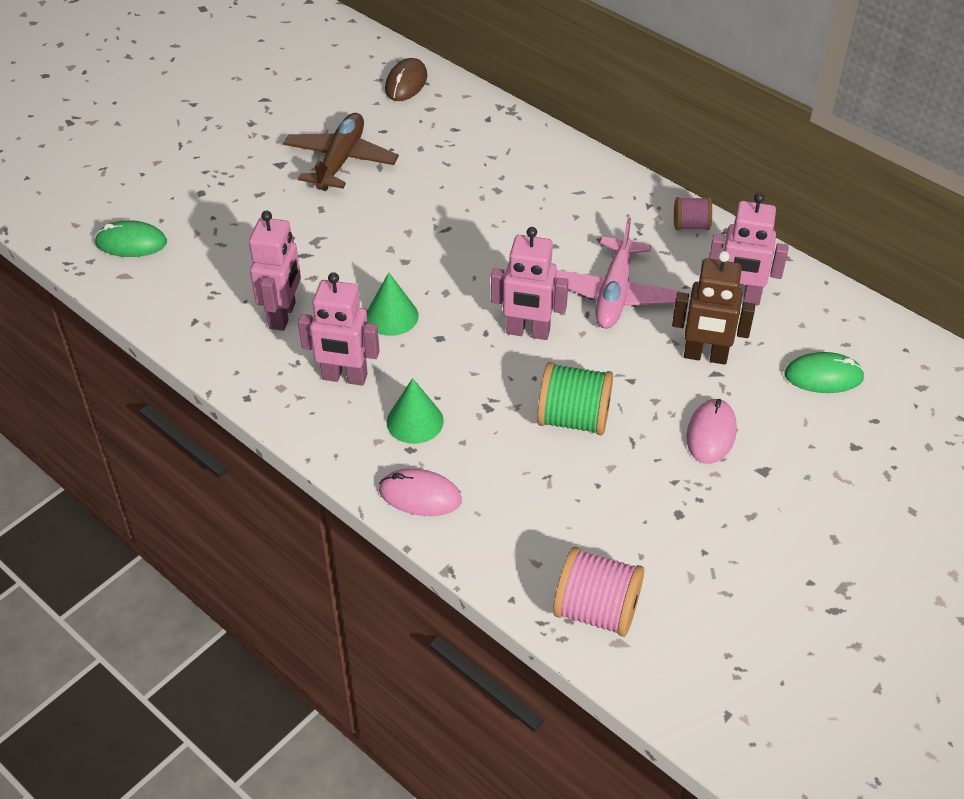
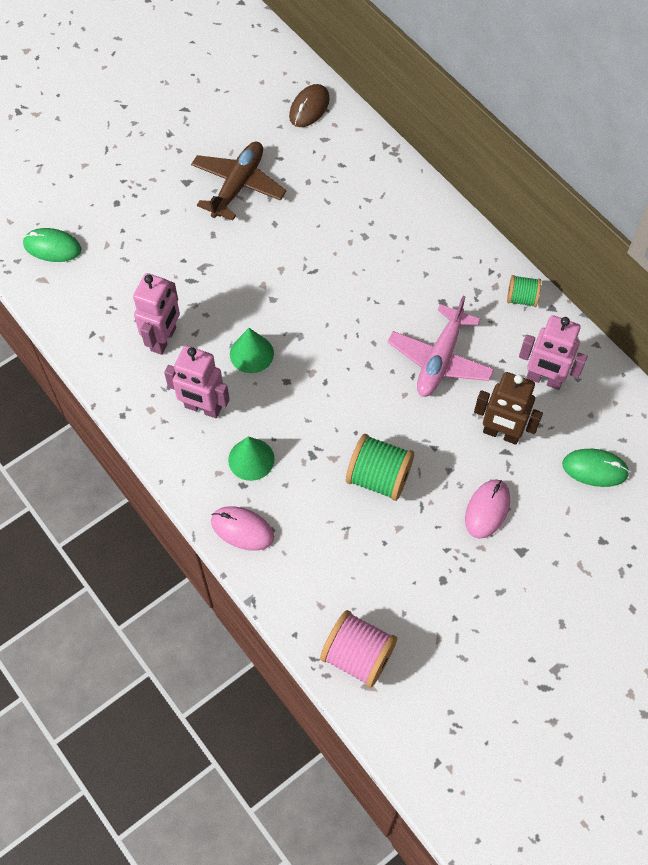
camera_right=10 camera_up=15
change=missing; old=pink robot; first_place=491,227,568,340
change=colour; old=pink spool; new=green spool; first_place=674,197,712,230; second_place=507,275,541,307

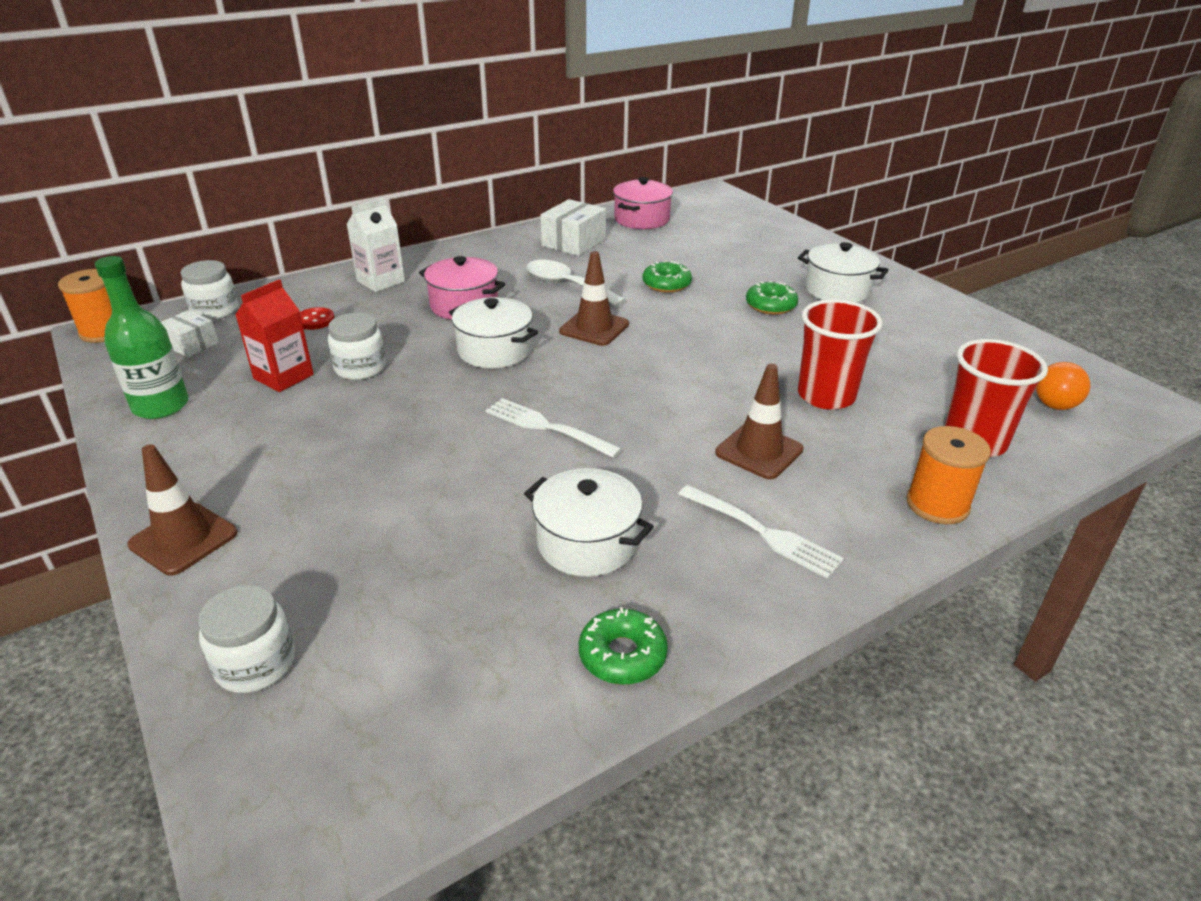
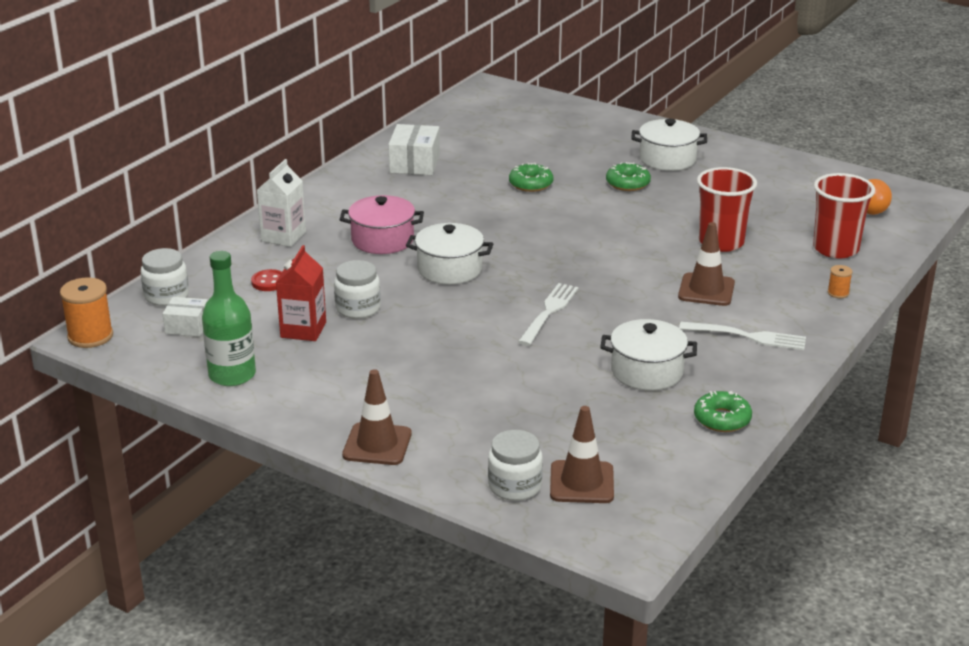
camera_right=-25 camera_up=-5
change=missing; old=white spoon; first_place=527,260,626,307
change=missing; old=pink pot; first_place=613,177,673,229
change=relocated; old=brown traffic cone; first_place=559,251,629,346; second_place=550,406,614,503
change=spun; old=white fork; first_place=486,398,622,458; second_place=518,283,578,346; degrees=105
change=size; old=orange spool; first_place=906,426,991,524; second_place=828,265,853,298; factor=0.5

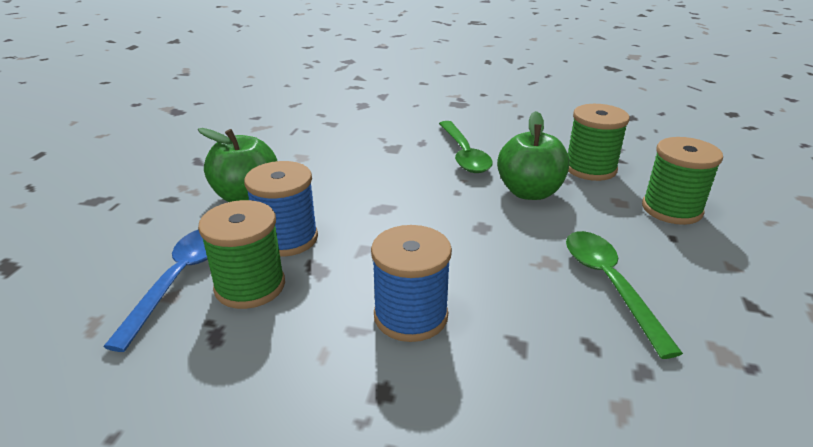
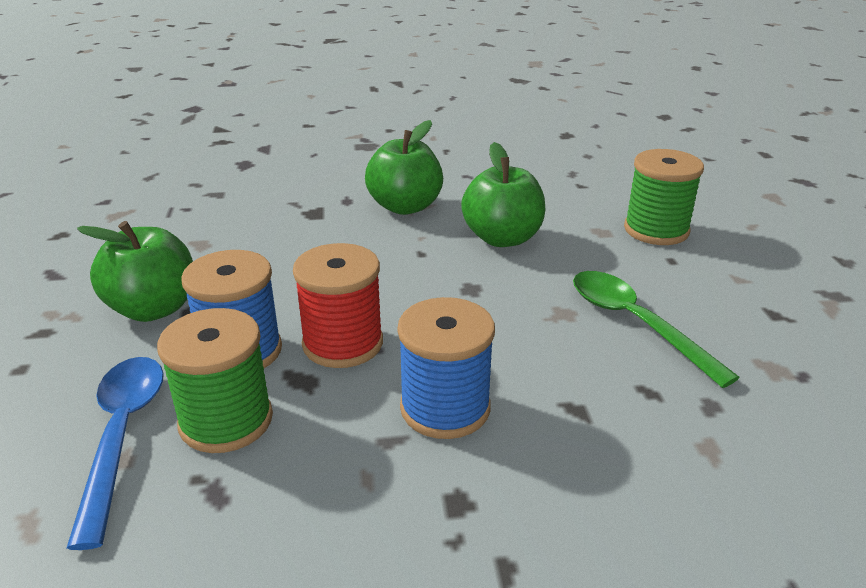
camera_right=-20 camera_up=0
change=missing; old=green spool; first_place=568,104,630,181
change=appeared; new=red spool; second_place=293,243,383,368
change=exchanged; old=green spoon; new=green apple; first_place=439,121,493,173; second_place=365,120,443,215

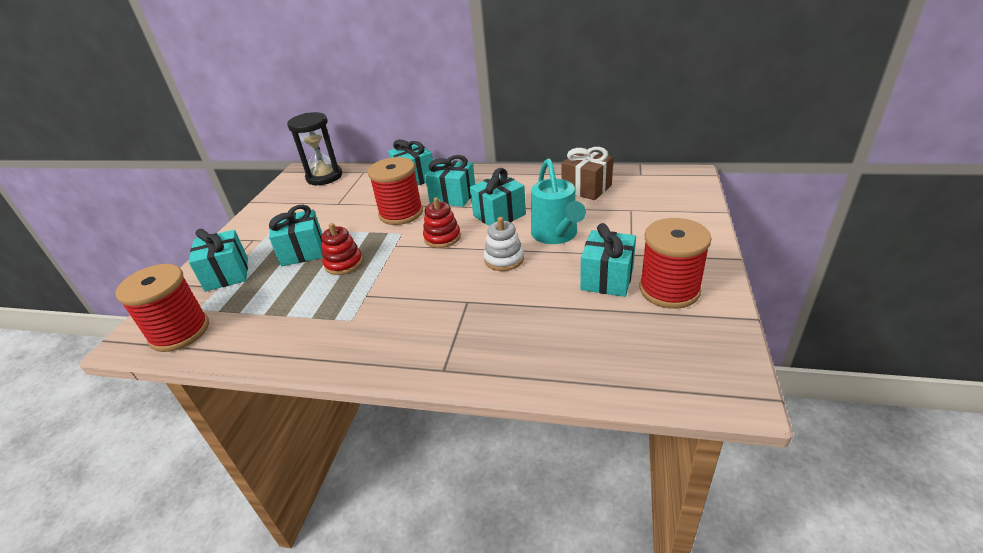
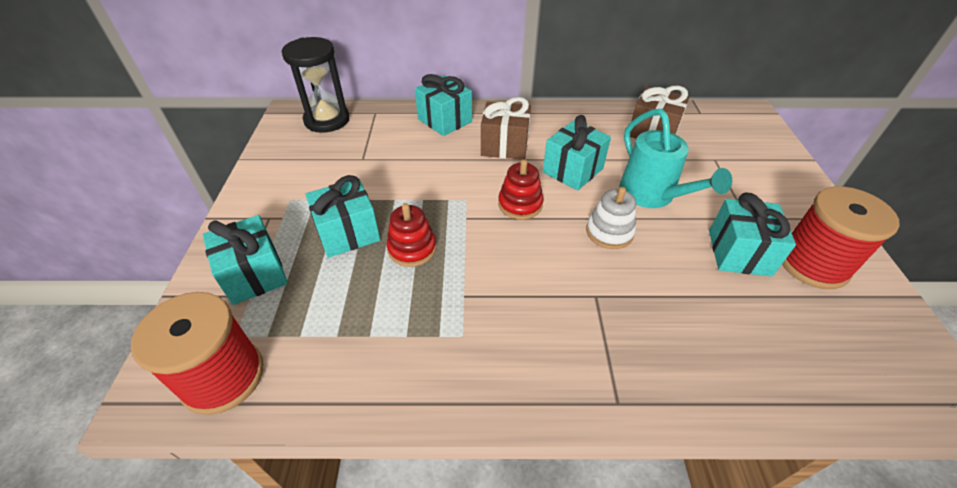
camera_right=-15 camera_up=10
change=missing; old=red spool; first_place=368,157,423,225
change=colour; old=turquoise gift; new=brown gift; first_place=425,155,475,207; second_place=481,97,531,160

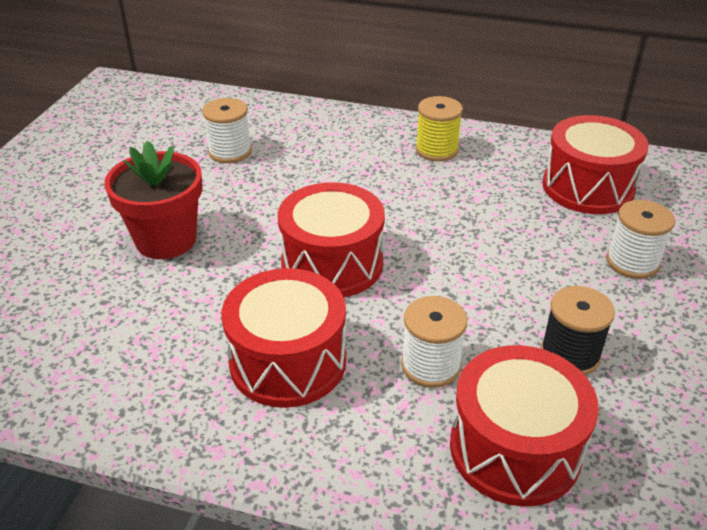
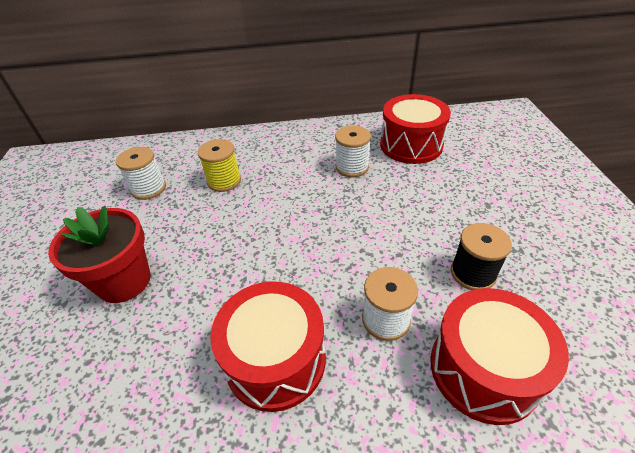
camera_right=-20 camera_up=5
change=missing; old=red drum; first_place=278,182,385,297
change=relocated; old=yellow spool; first_place=416,96,463,161; second_place=198,139,241,192
change=relocated; old=white spool; first_place=606,200,675,279; second_place=335,125,371,177

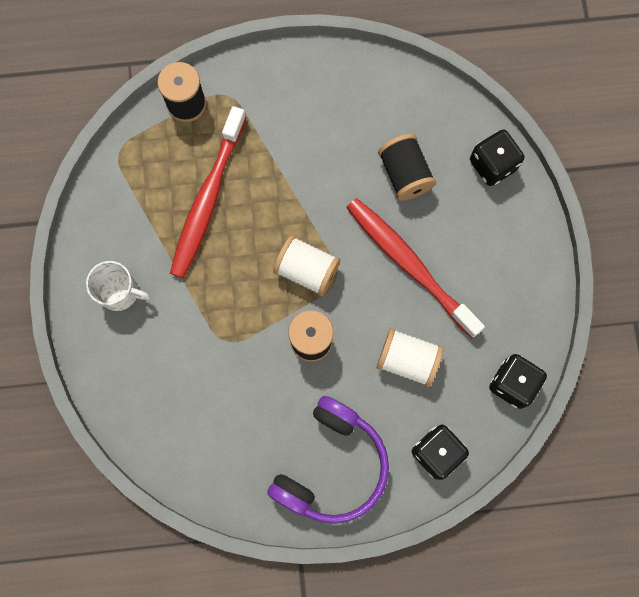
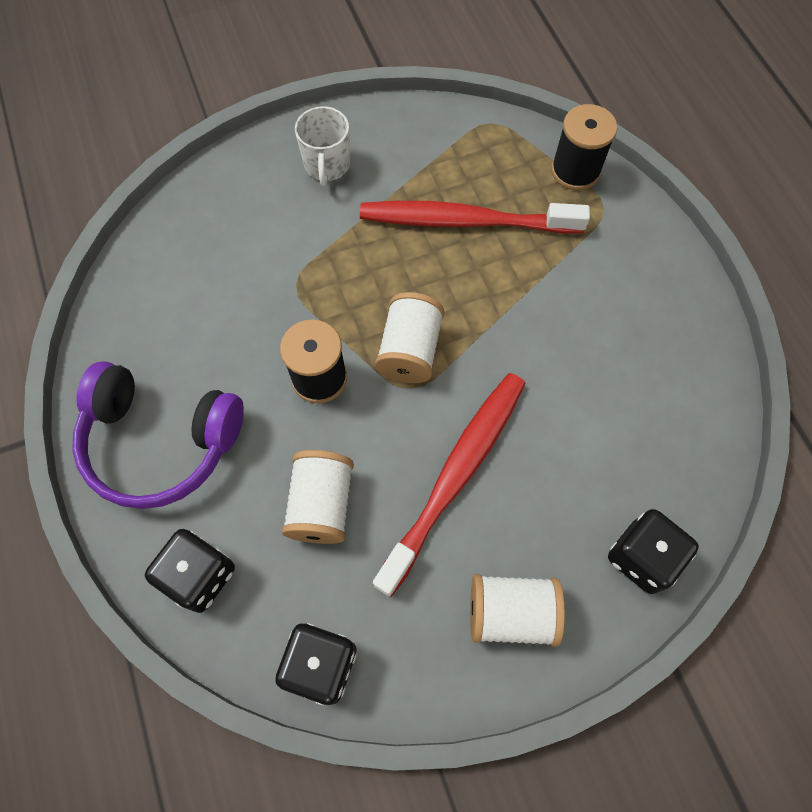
camera_right=75 camera_up=-10
change=missing; old=black spool; first_place=378,134,436,201
change=appeared; new=white spool; second_place=470,574,565,647

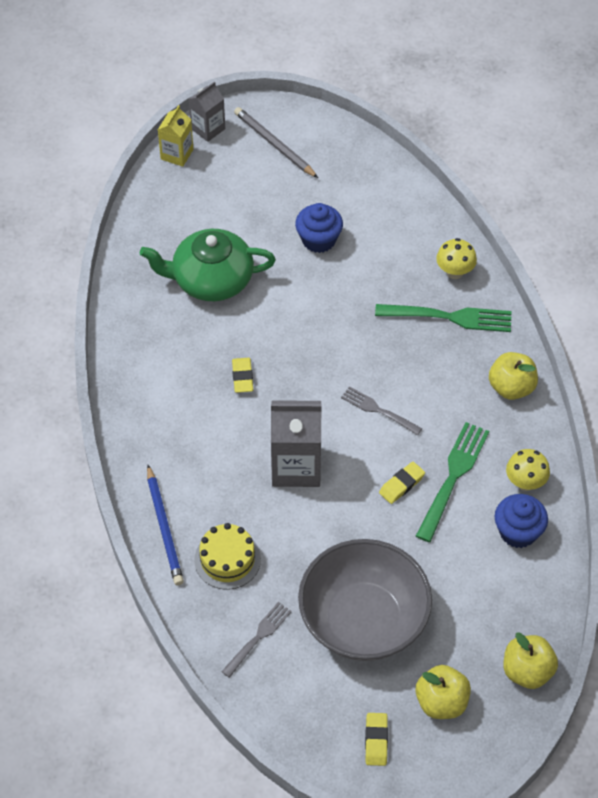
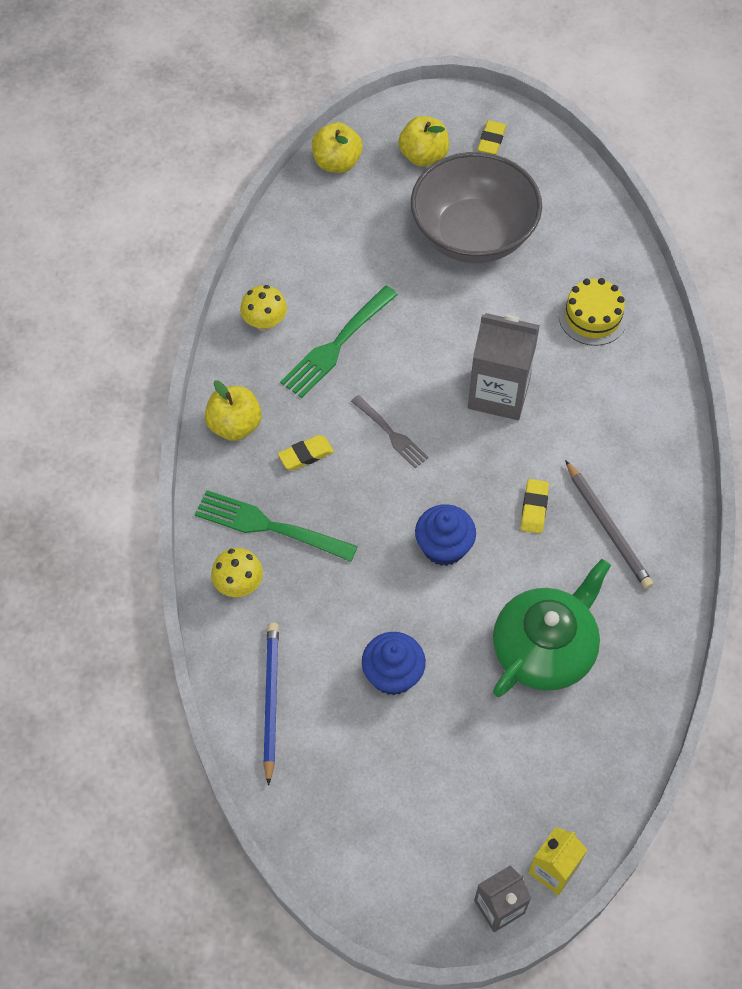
camera_right=-165 camera_up=5
change=missing; old=grey fork; first_place=221,602,292,678
change=relocated; old=blue pencil; first_place=147,465,184,586; second_place=263,623,279,786
change=relocated; old=grey pencil; first_place=234,107,318,178; second_place=565,460,653,589
change=relocated; old=yellow eraser; first_place=379,462,425,504; second_place=278,435,334,470
change=relocated; old=blue cupcake; first_place=495,494,548,548; second_place=415,504,476,566
change=spun; old=green teapot; first_place=140,229,276,301; second_place=493,559,611,697; degrees=-60

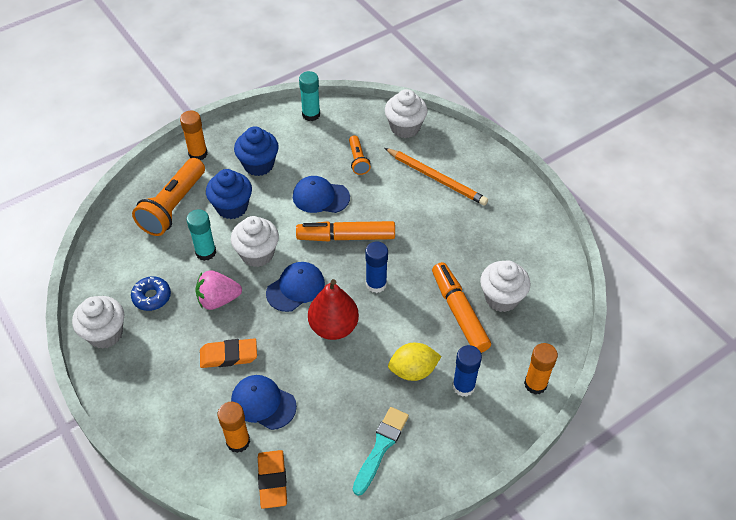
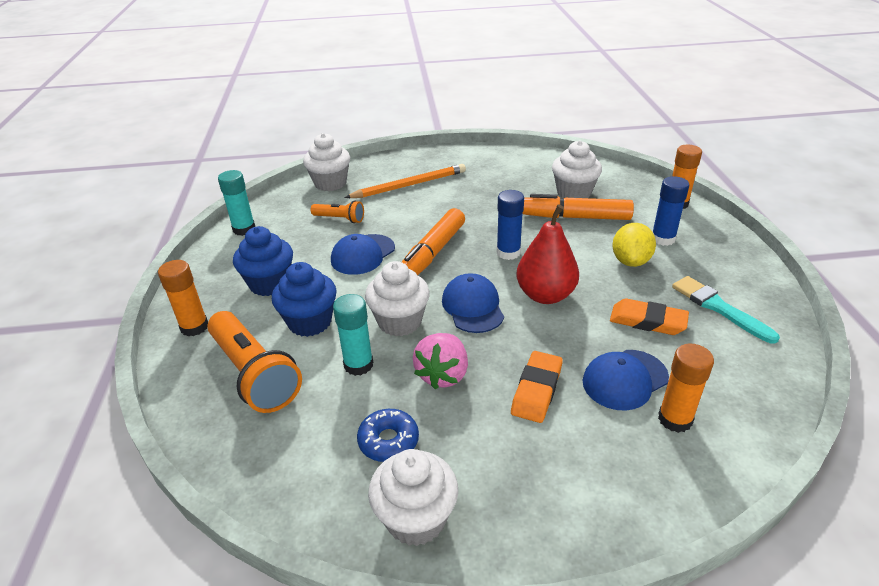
camera_right=-60 camera_up=-15
change=relocated; old=orange eraser; first_place=258,450,287,509; second_place=610,298,689,335

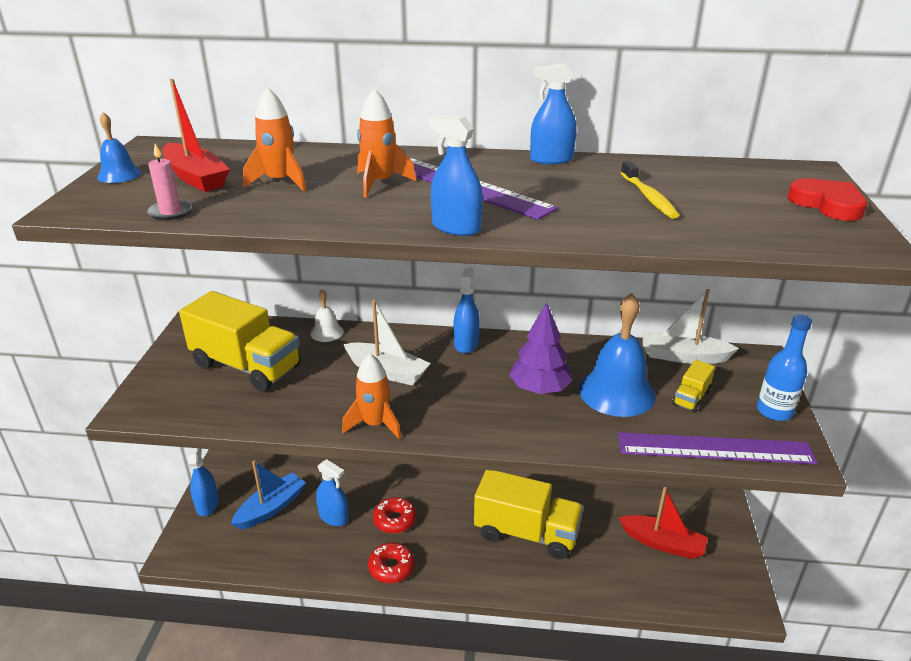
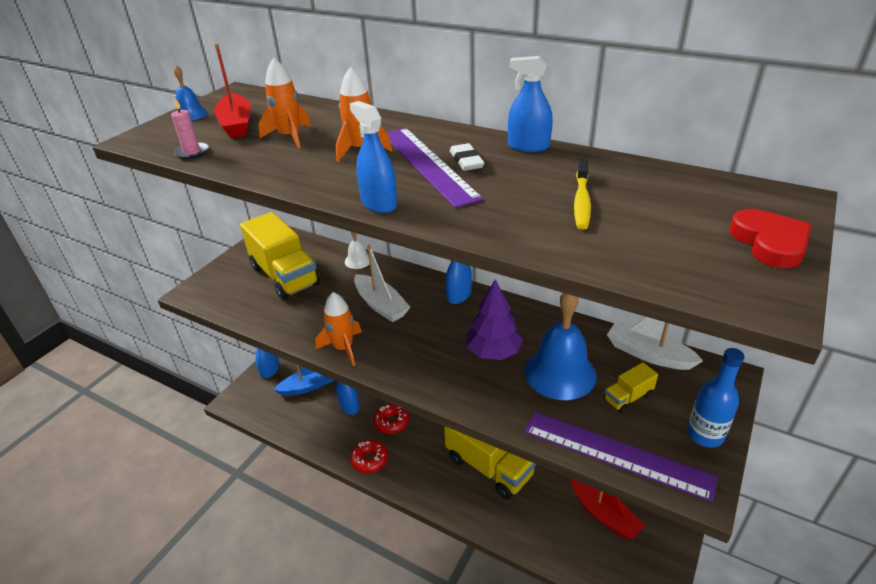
camera_right=25 camera_up=5
change=appeared; new=white eraser; second_place=450,143,484,171

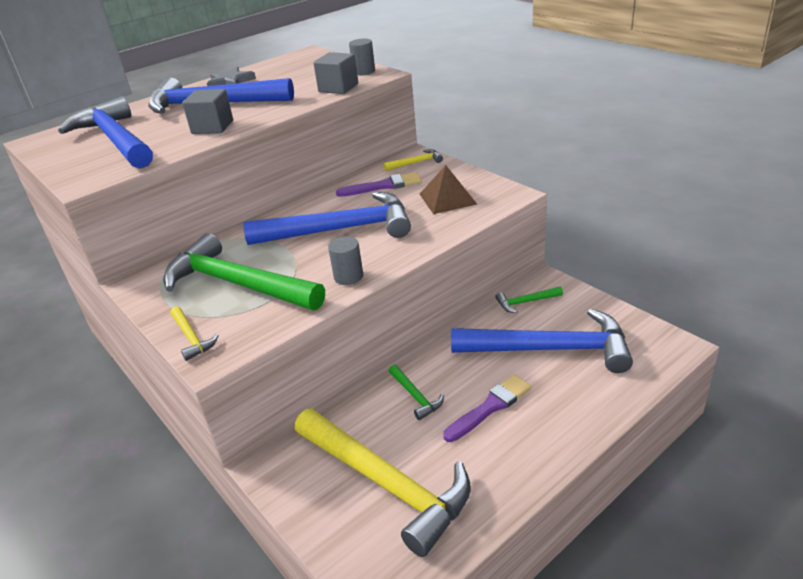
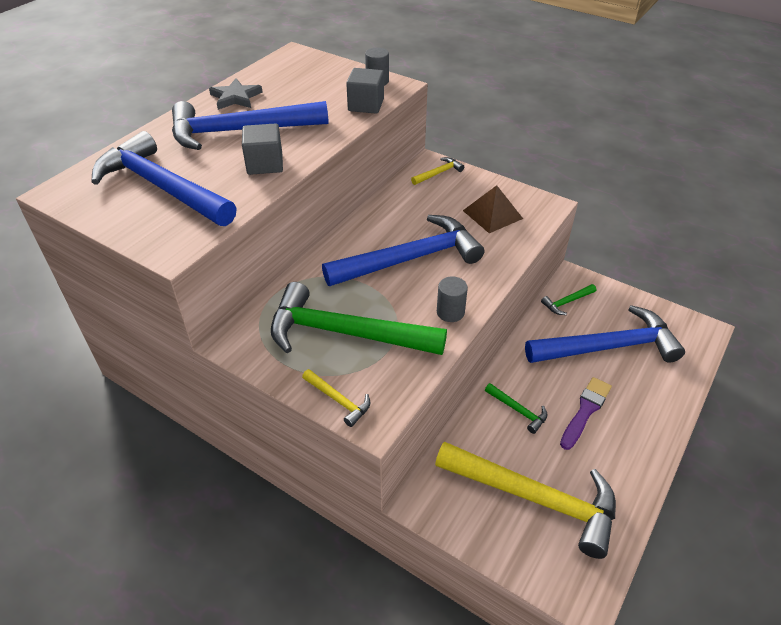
camera_right=-20 camera_up=10
change=missing; old=purple brush; first_place=336,172,421,197

